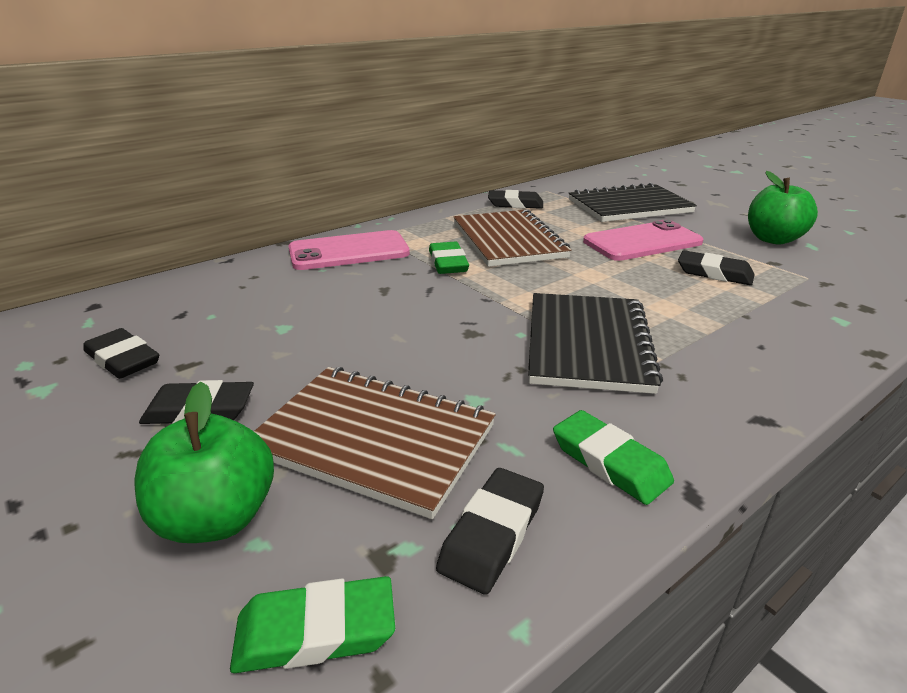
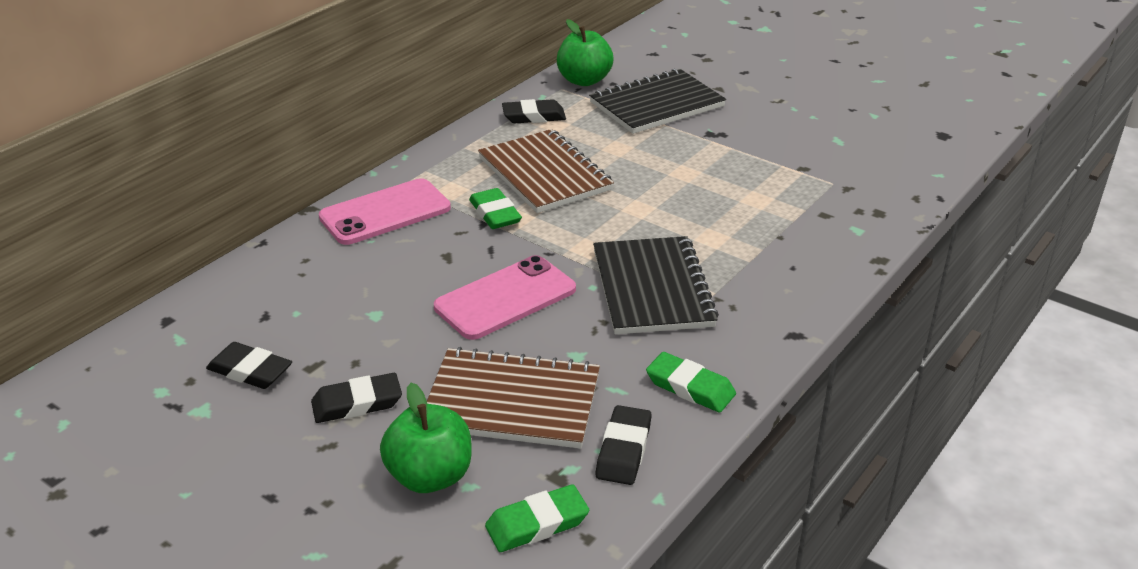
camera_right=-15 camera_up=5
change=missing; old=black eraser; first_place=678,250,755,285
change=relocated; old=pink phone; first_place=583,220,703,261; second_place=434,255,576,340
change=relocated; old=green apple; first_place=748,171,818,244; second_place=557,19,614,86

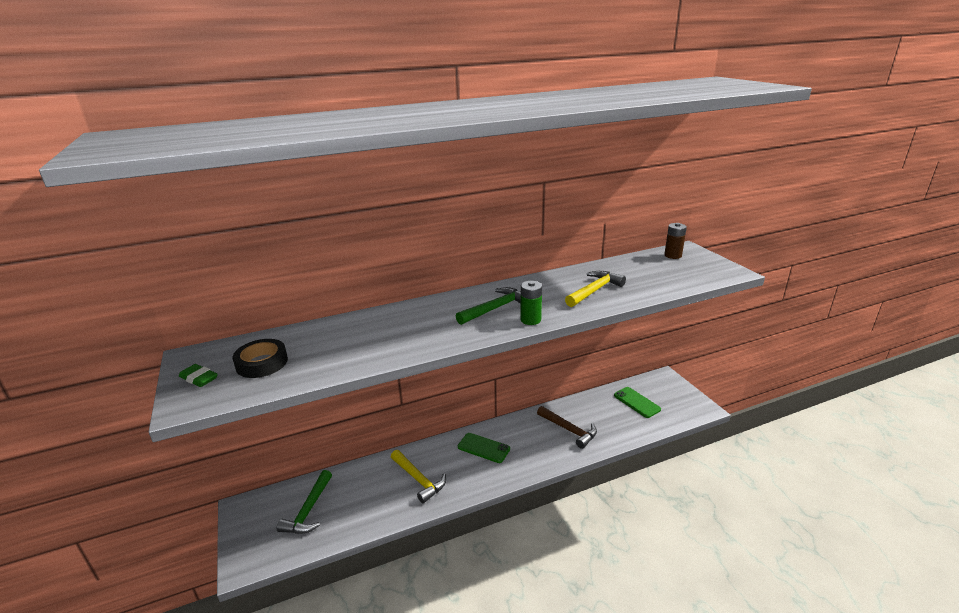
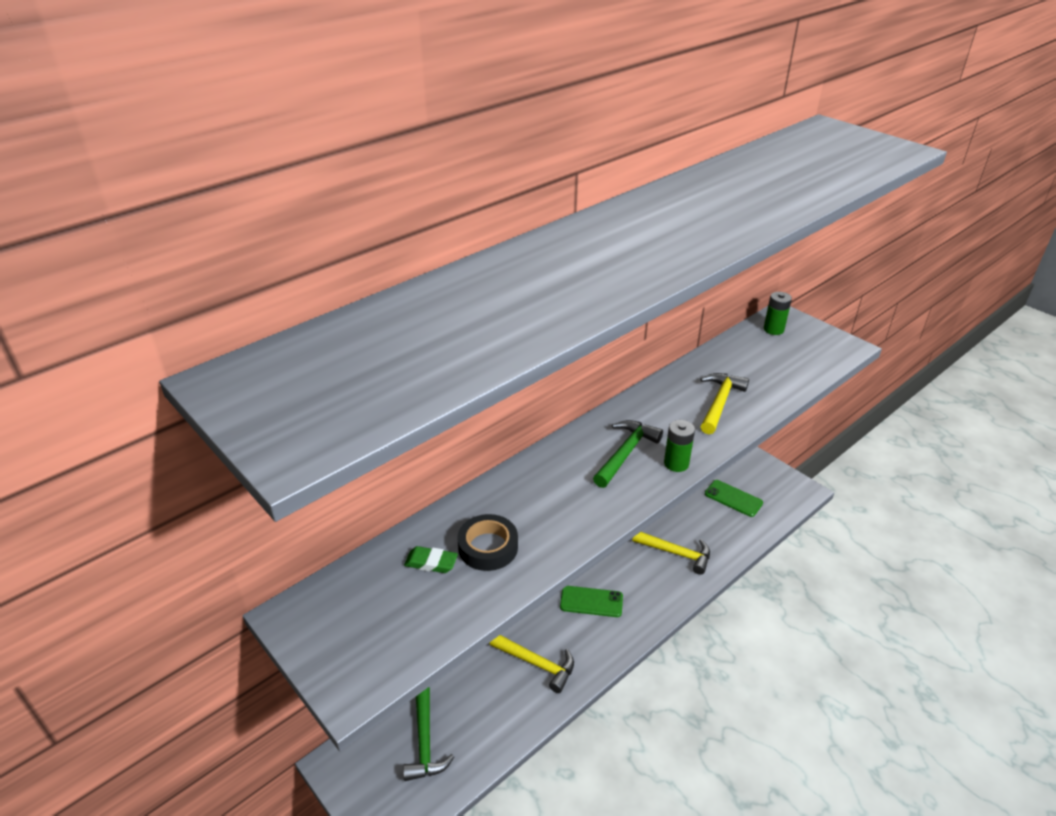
camera_right=-20 camera_up=10
change=relocated; old=green eraser; first_place=179,364,218,387; second_place=404,546,458,573
change=relocated; old=black tape; first_place=233,339,288,378; second_place=457,514,518,571
change=colour; old=brown hammer; new=yellow hammer; first_place=537,406,597,449; second_place=632,532,710,575
change=colour; old=brown battery; new=green battery; first_place=664,223,687,259; second_place=764,292,792,335

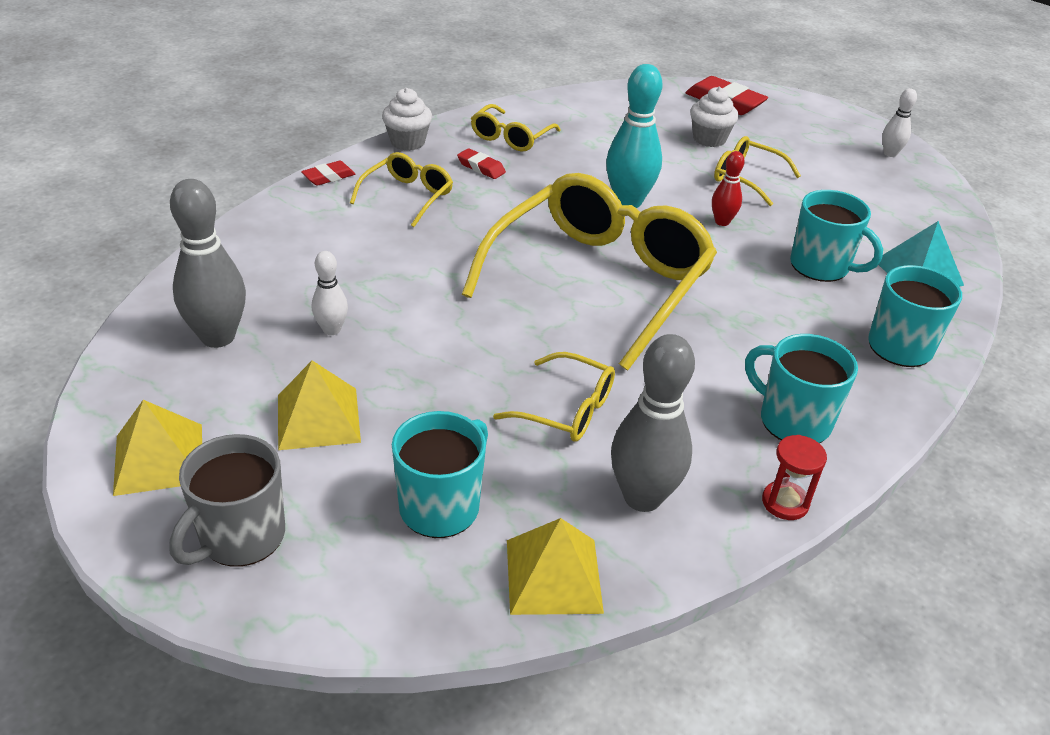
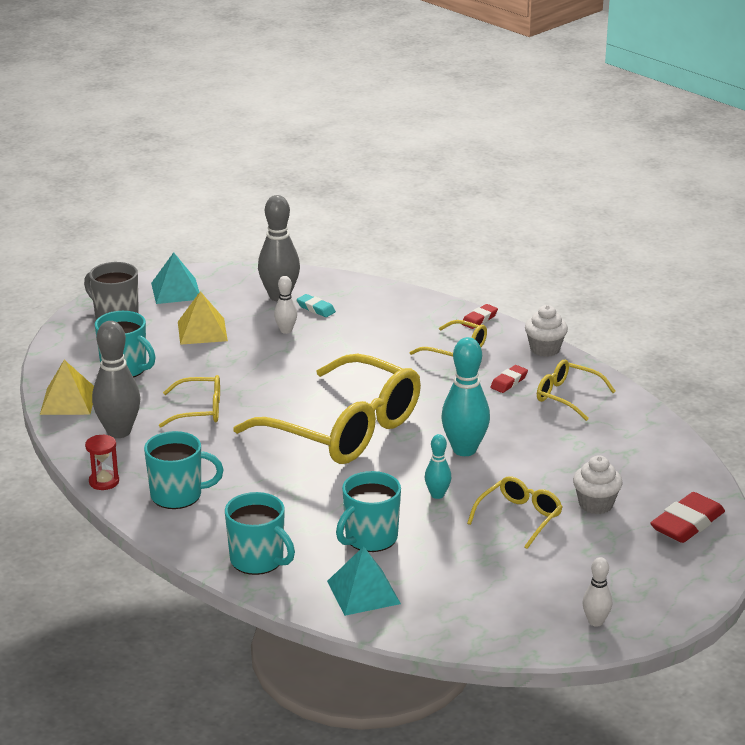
camera_right=95 camera_up=-10
change=appeared; new=turquoise eraser; second_place=297,294,336,317
change=colour; old=yellow pyramid; new=turquoise pyramid; first_place=113,400,202,496; second_place=151,252,199,304
change=colour; old=red bowling pin; new=turquoise bowling pin; first_place=712,151,745,226; second_place=425,434,451,499
change=spun; old=red eraser; first_place=301,161,355,186; second_place=462,304,498,329; degrees=75
change=spun; old=yellow glasses; first_place=493,352,615,442; second_place=159,375,220,428; degrees=-120
change=spun; old=turquoise mug; first_place=745,334,858,443; second_place=144,431,224,509; degrees=45

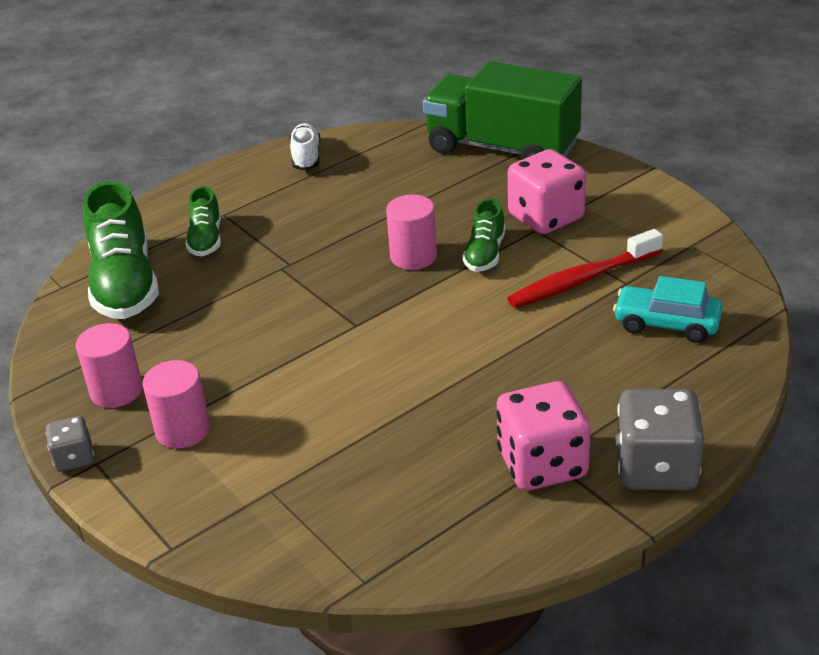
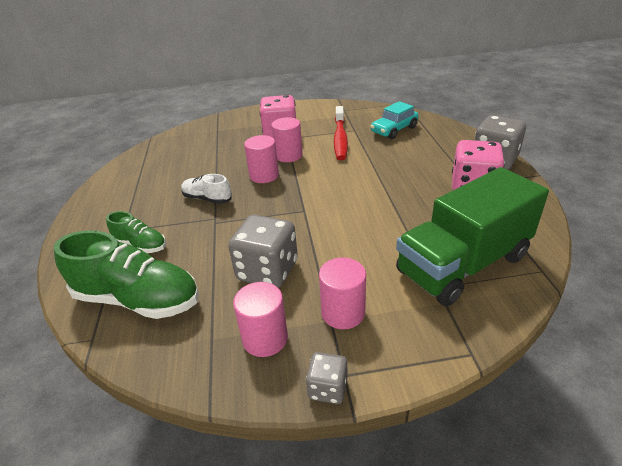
camera_right=-60 camera_up=0
change=appeared; new=grey dice; second_place=228,215,298,288
change=relocated; old=white shoe; first_place=289,123,321,171; second_place=181,174,232,204
change=relocated; old=green truck; first_place=423,61,582,160; second_place=396,167,549,306
change=exchanged; old=green shoe; new=pink cylinder; first_place=462,198,505,272; second_place=271,117,303,162

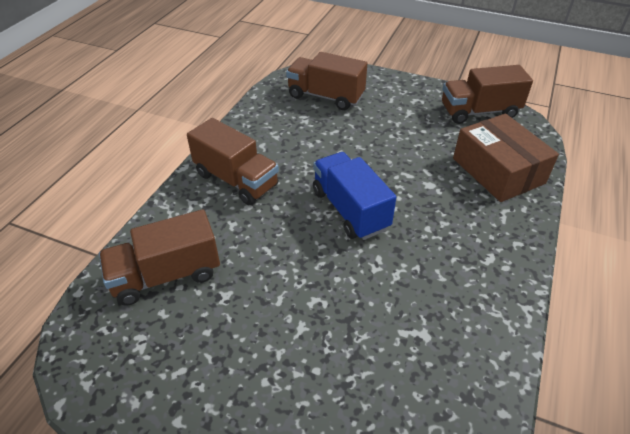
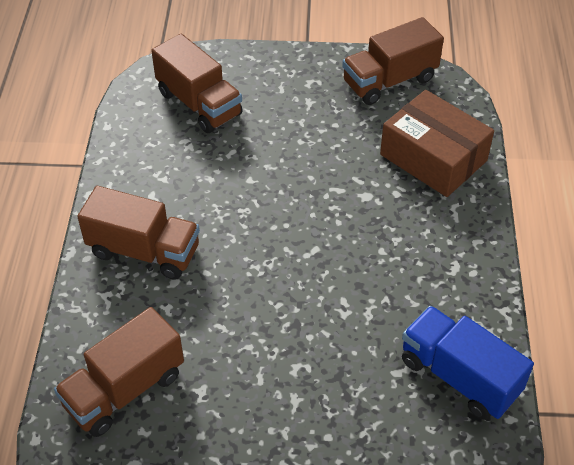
camera_right=-20 camera_up=5
change=relocated; old=blue truck; first_place=313,152,396,240; second_place=402,306,534,420
change=spun; old=brown truck; first_place=286,52,367,110; second_place=151,34,243,133; degrees=-135

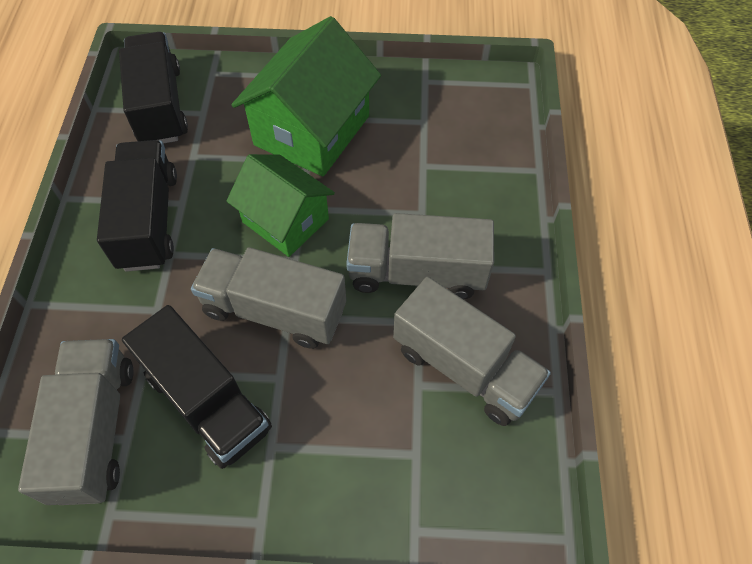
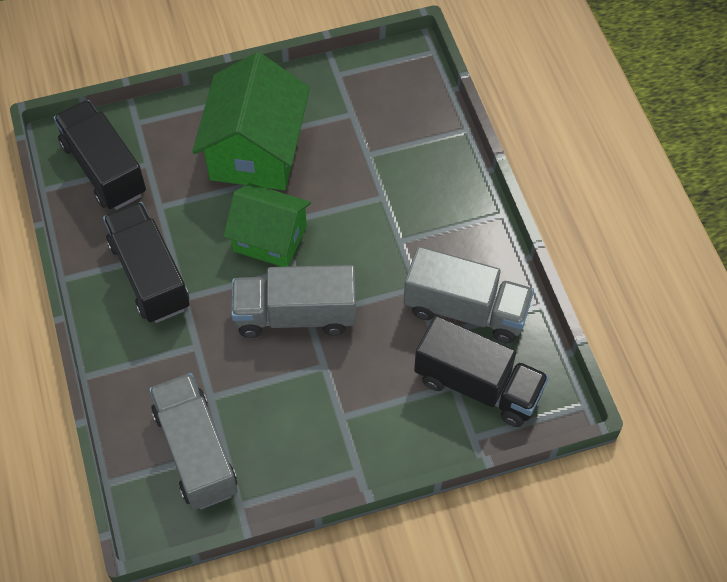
camera_right=-20 camera_up=0
change=missing; old=grey truck; first_place=346,213,494,299
change=relocated; old=black truck; first_place=122,305,272,469; second_place=414,315,549,427

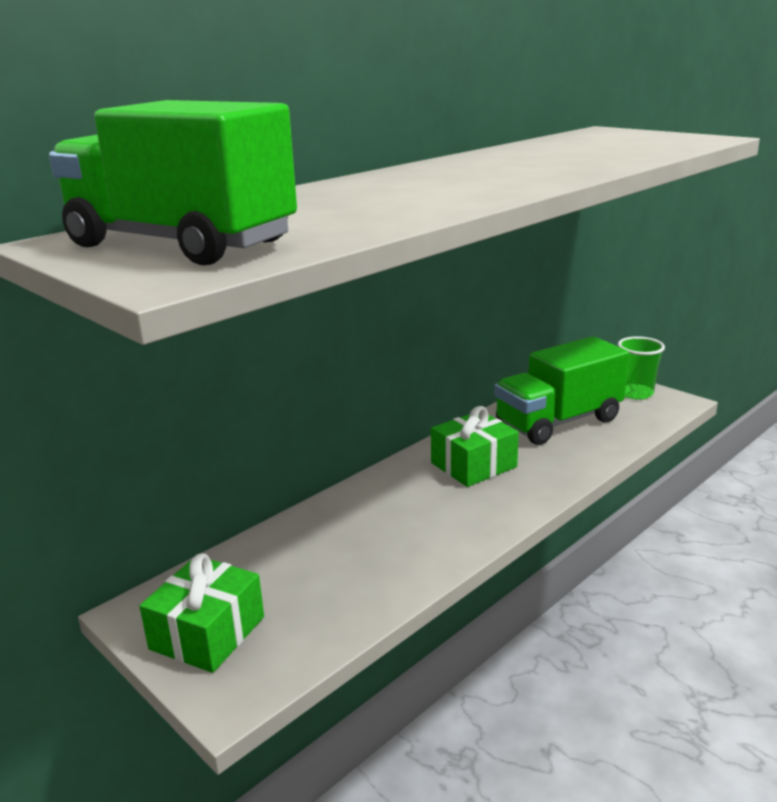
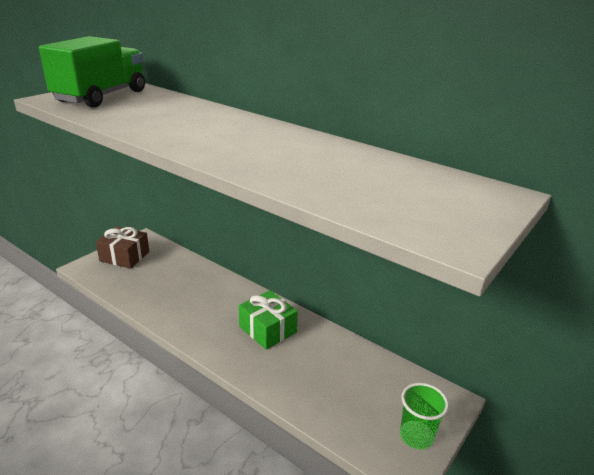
camera_right=80 camera_up=5
change=missing; old=green truck; first_place=494,336,629,445
change=colour; old=green gift; new=brown gift; first_place=139,553,264,673; second_place=96,226,149,269

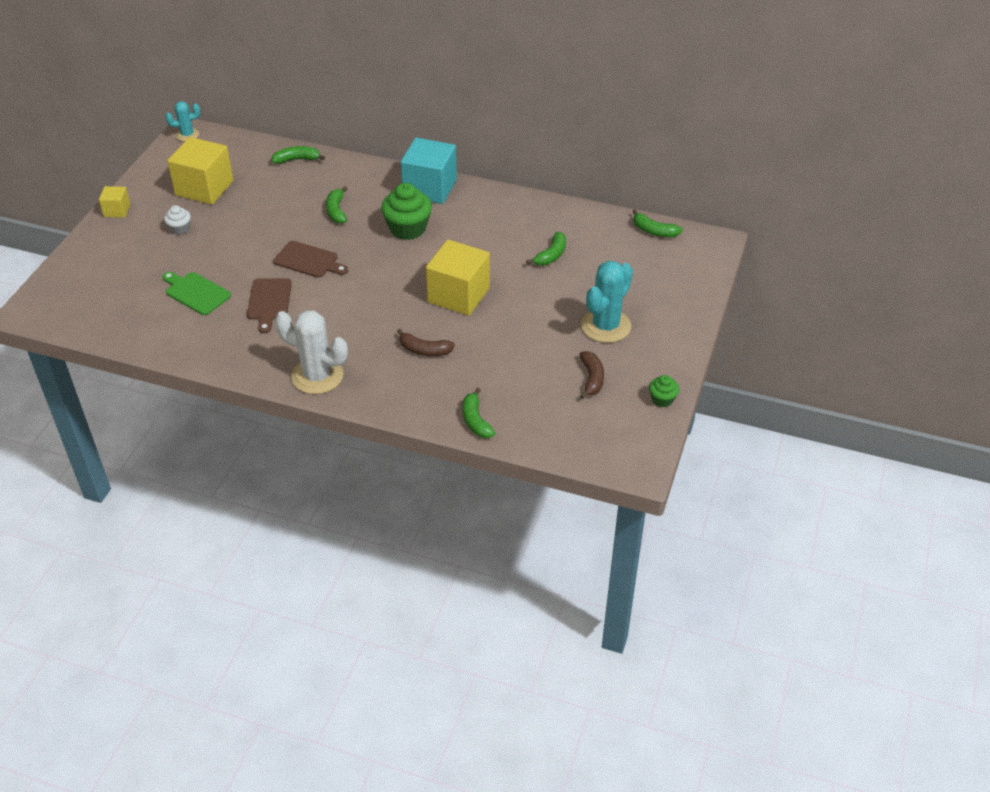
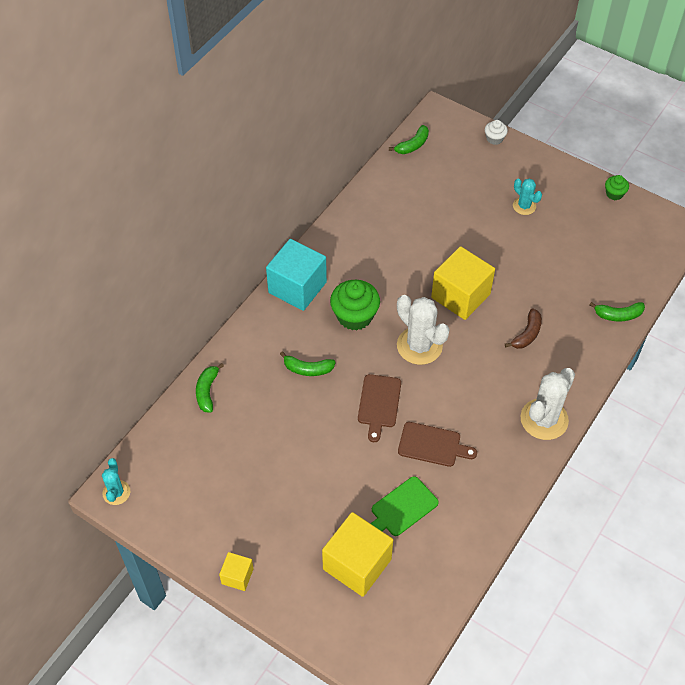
camera_right=-75 camera_up=10
change=missing; old=green banana; first_place=526,232,566,266
change=missing; old=brown banana; first_place=579,351,604,399
change=appeared; new=white cactus; second_place=397,295,450,365
change=relocated; old=white cupcake; first_place=164,205,191,235; second_place=485,120,508,145
change=relocated; old=yellow cube; first_place=167,137,233,205; second_place=322,512,393,597
change=spun; old=brown cutting board; first_place=273,241,348,278; second_place=358,374,401,442; degrees=150
change=size; old=turquoise cactus; first_place=581,261,633,343; second_place=513,178,542,215; factor=0.56

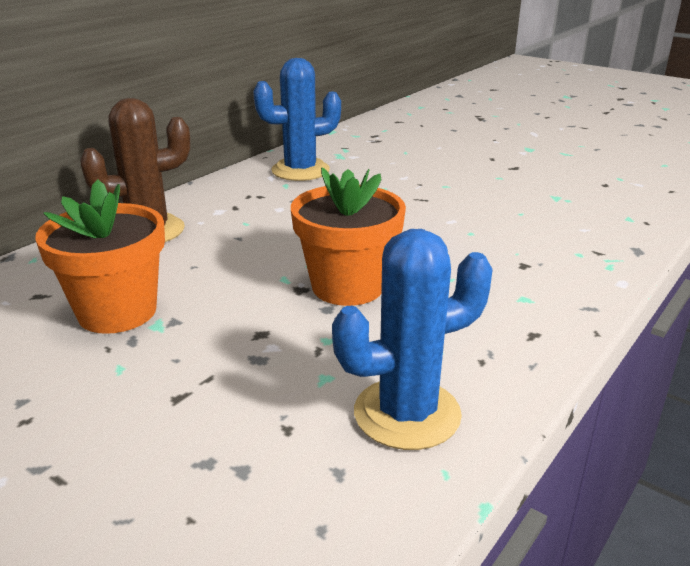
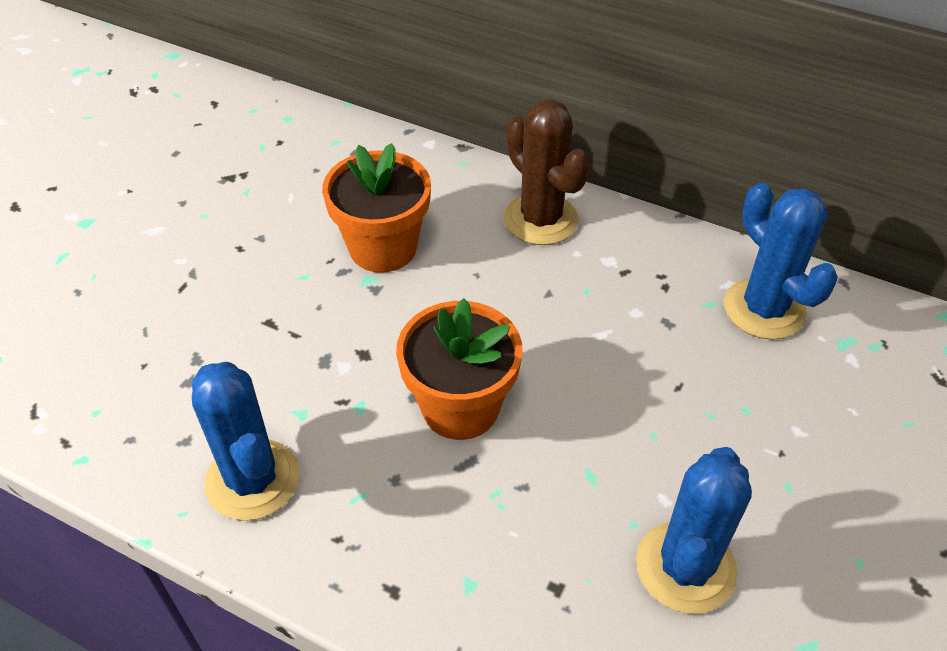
camera_right=80 camera_up=20
change=appeared; new=blue cactus; second_place=636,447,752,614

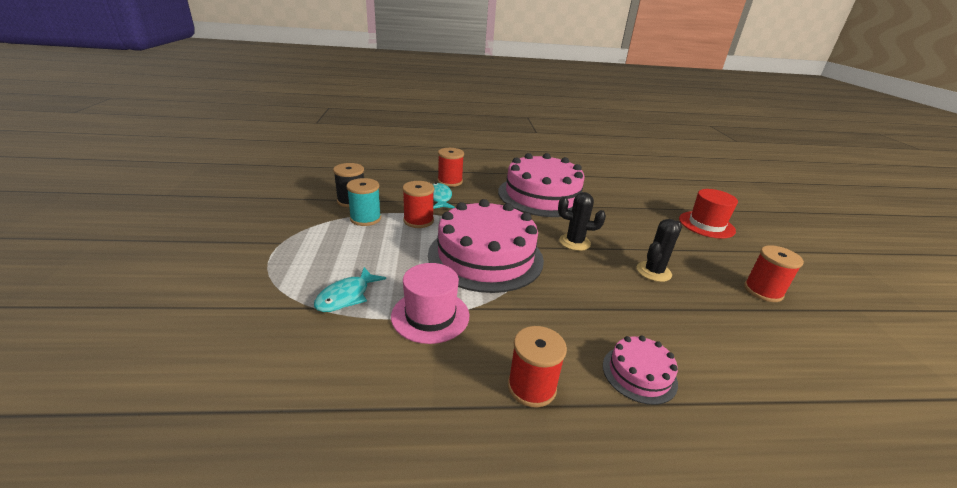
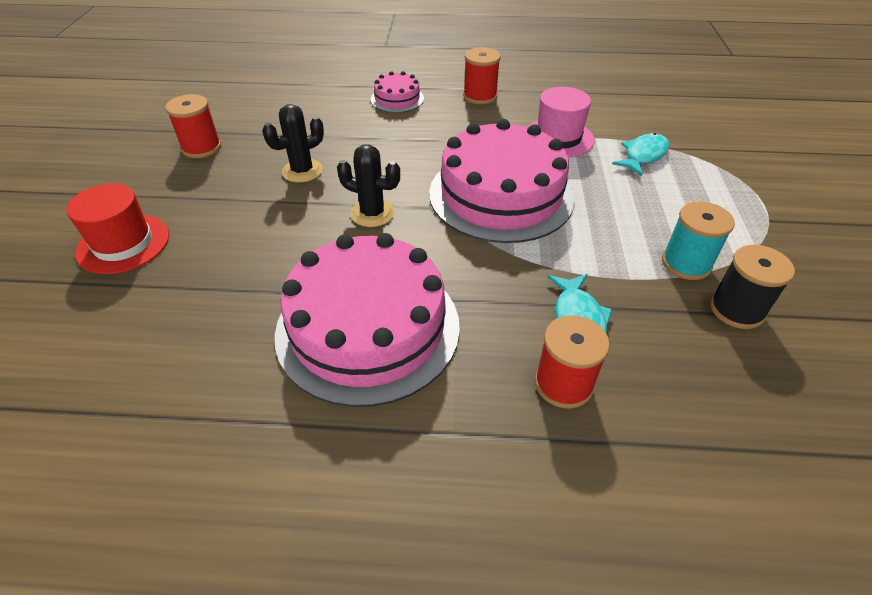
camera_right=-170 camera_up=15
change=missing; old=red spool; first_place=402,181,434,228

